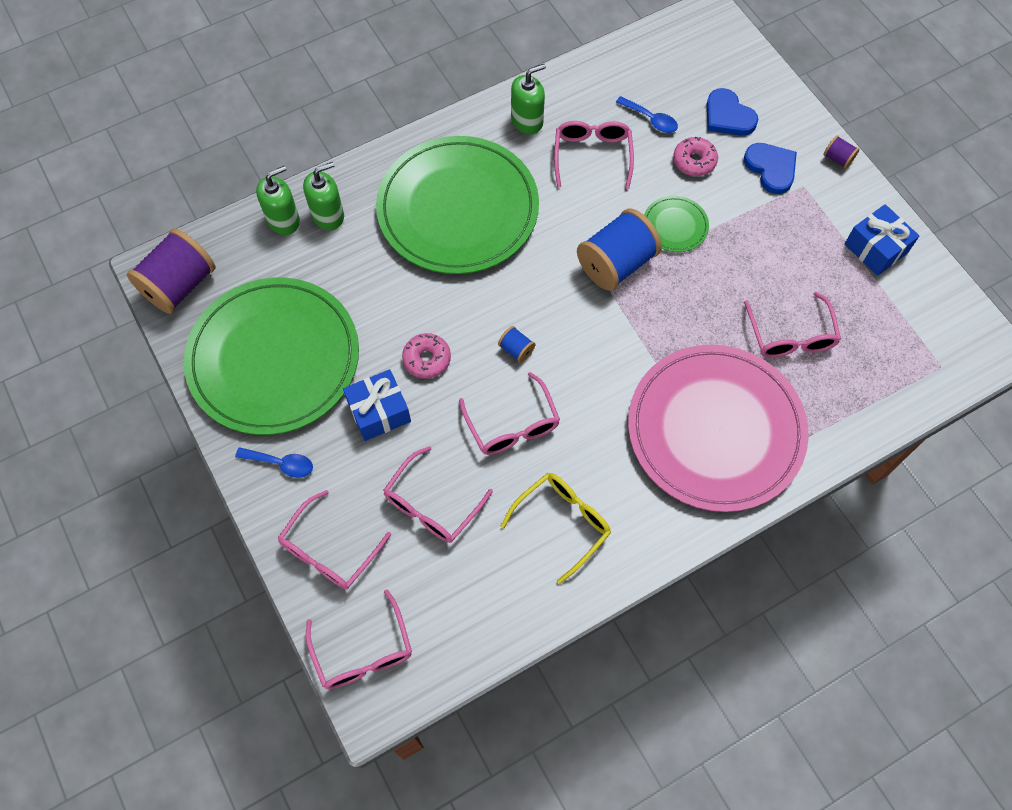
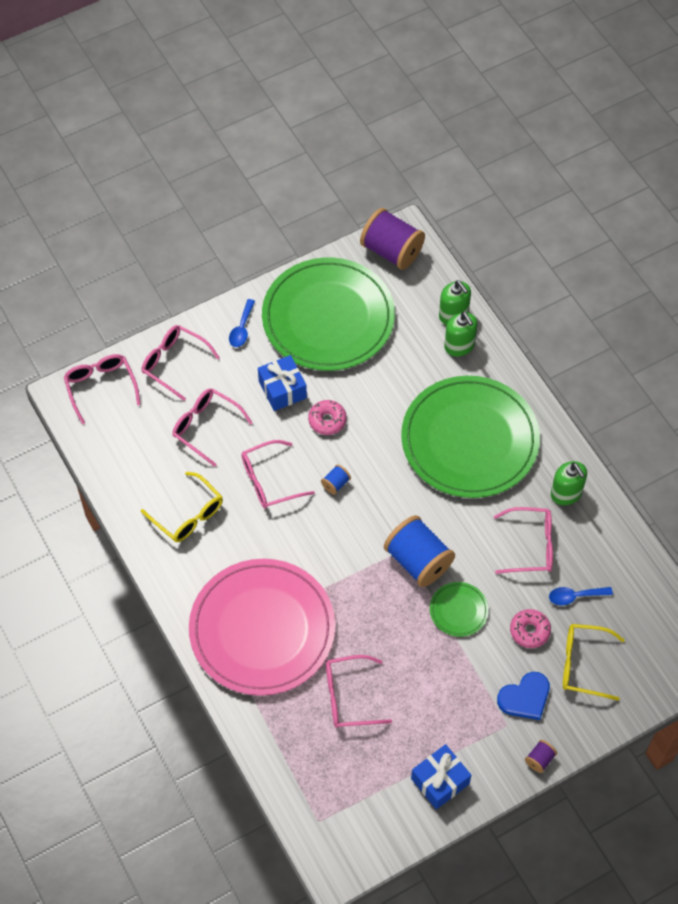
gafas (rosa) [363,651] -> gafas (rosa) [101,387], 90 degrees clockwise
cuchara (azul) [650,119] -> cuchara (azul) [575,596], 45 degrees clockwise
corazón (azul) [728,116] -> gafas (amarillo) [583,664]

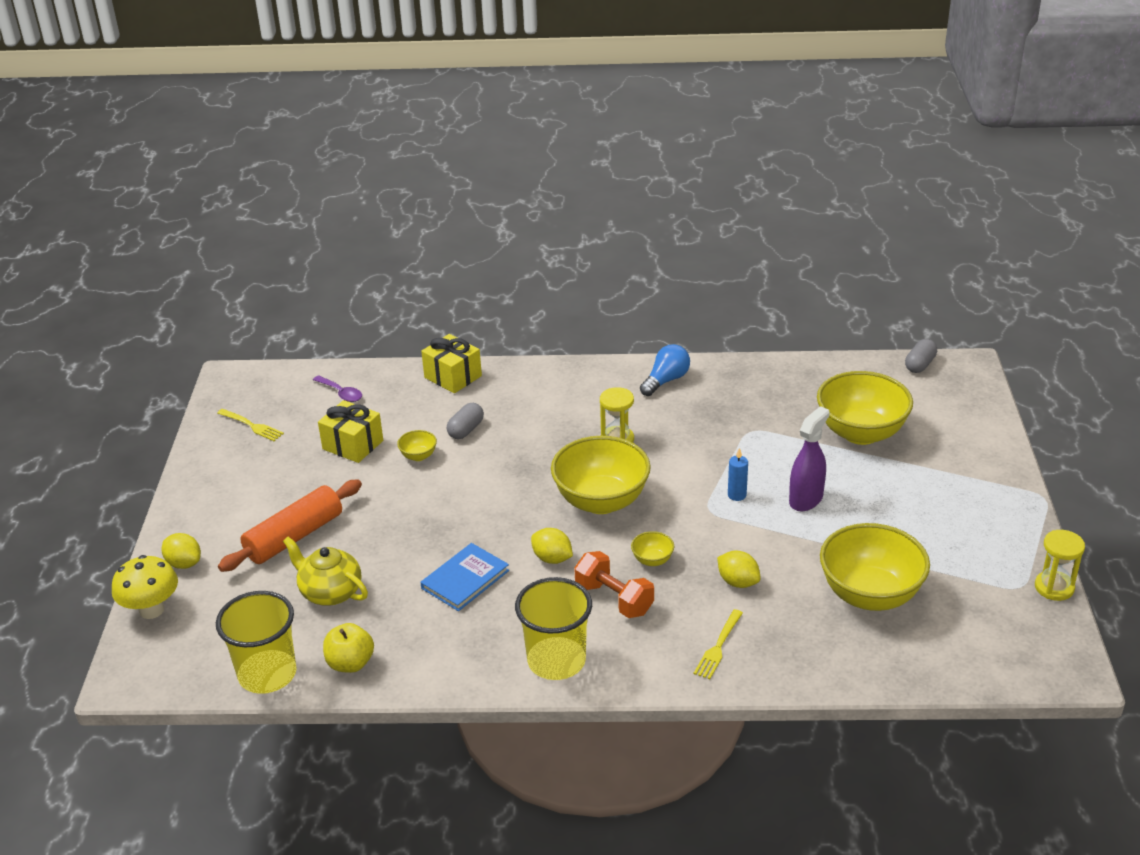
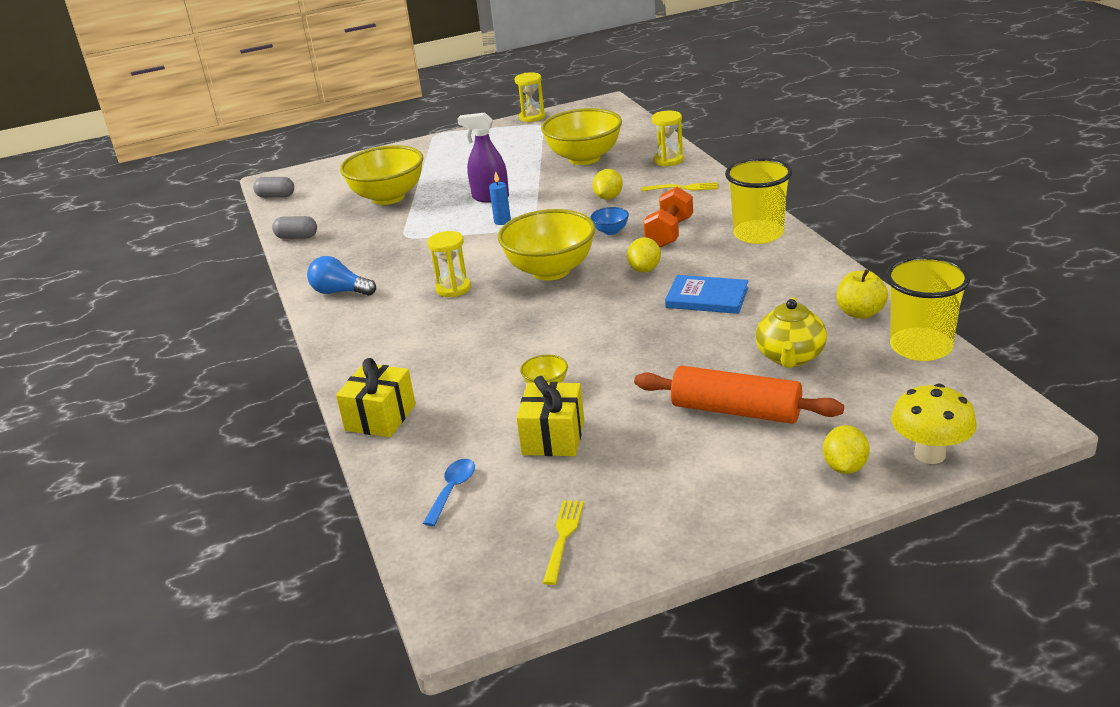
cuchara (morado) [341,393] -> cuchara (azul) [452,490]
cápsula (gris) [466,430] -> cápsula (gris) [297,237], relocated
cuenco (amarillo) [652,560] -> cuenco (azul) [610,231]
none -> reloj de arena (amarillo) [668,160]

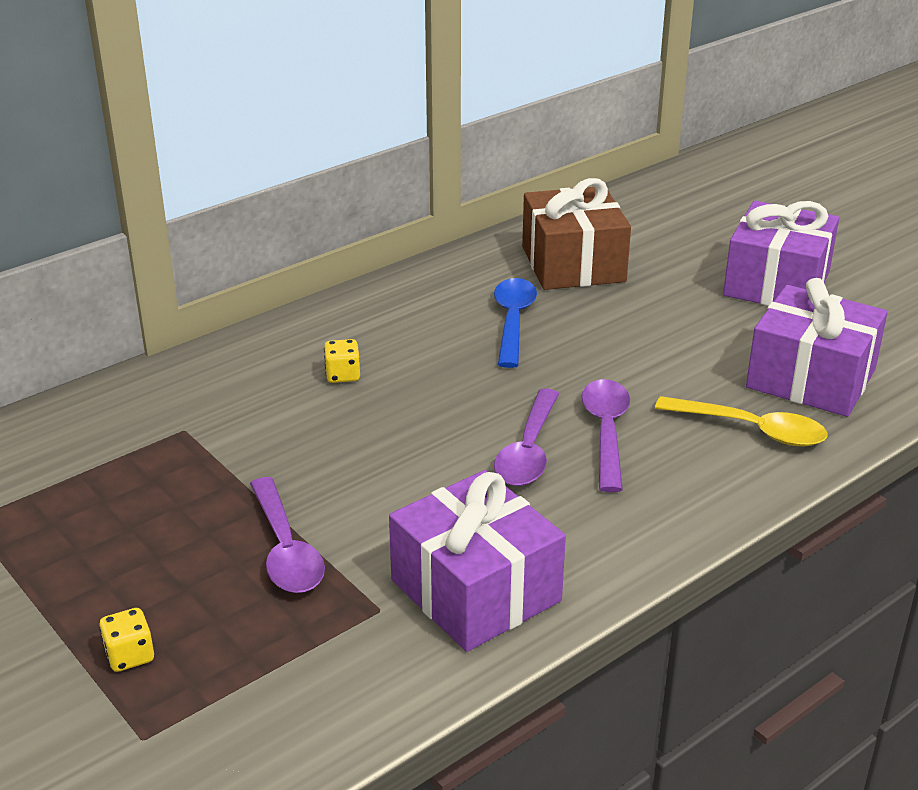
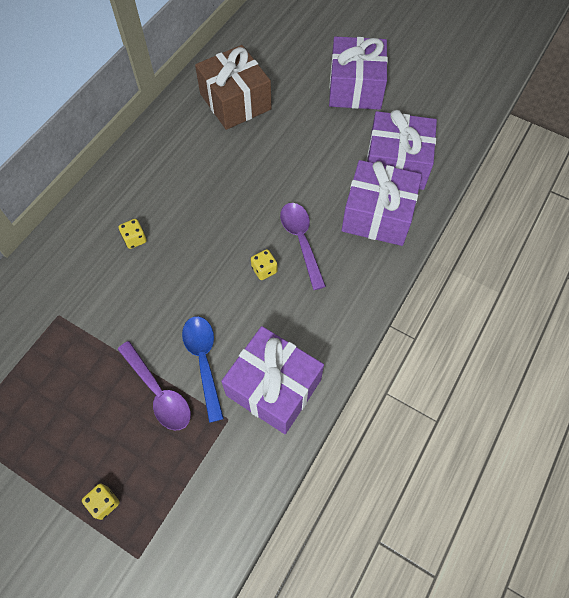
cuchara (azul) [513,321] -> cuchara (azul) [203,361], relocated
cuchara (morado) [528,451] -> dado (amarillo) [264,270]
cuchara (amarillo) [752,430] -> regalo (morado) [377,215]

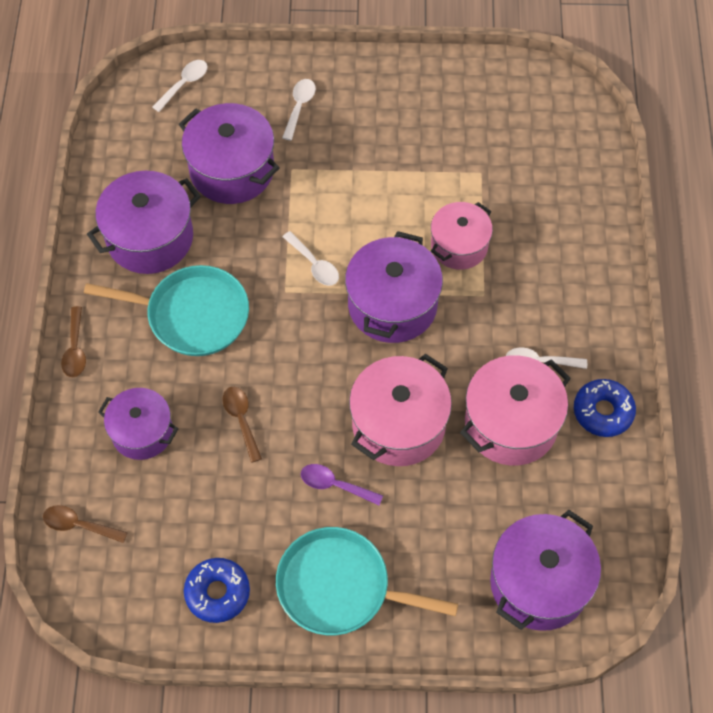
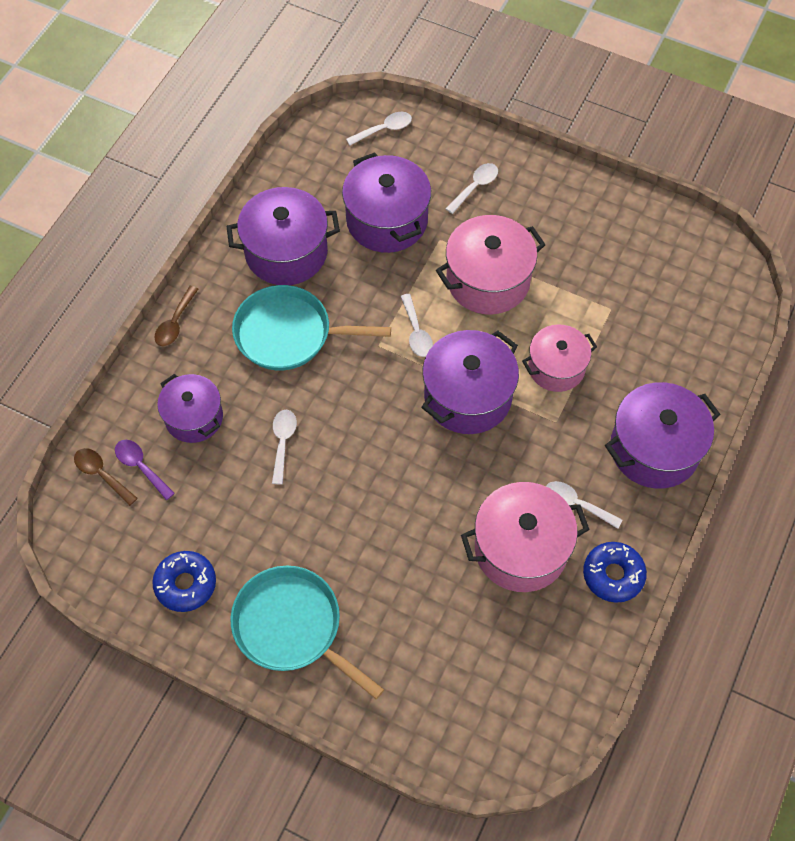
sartén (turquesa) [193,315] -> sartén (turquesa) [288,334], 150 degrees clockwise
cuchara (marrón) [241,420] -> cuchara (blanco) [283,442]
cuchara (morado) [335,485] -> cuchara (morado) [141,467], relocated
olla (rosa) [398,424] -> olla (rosa) [488,280], relocated
olla (morado) [539,583] -> olla (morado) [654,449], relocated

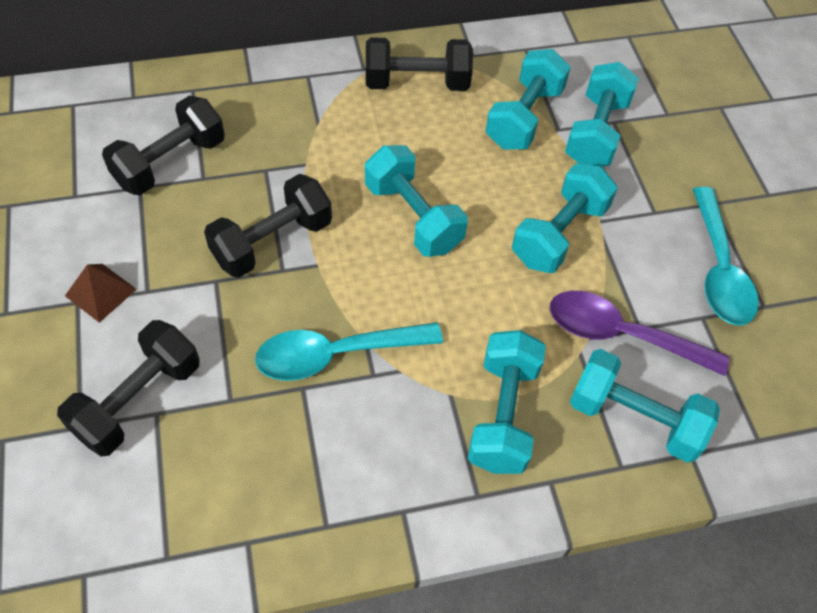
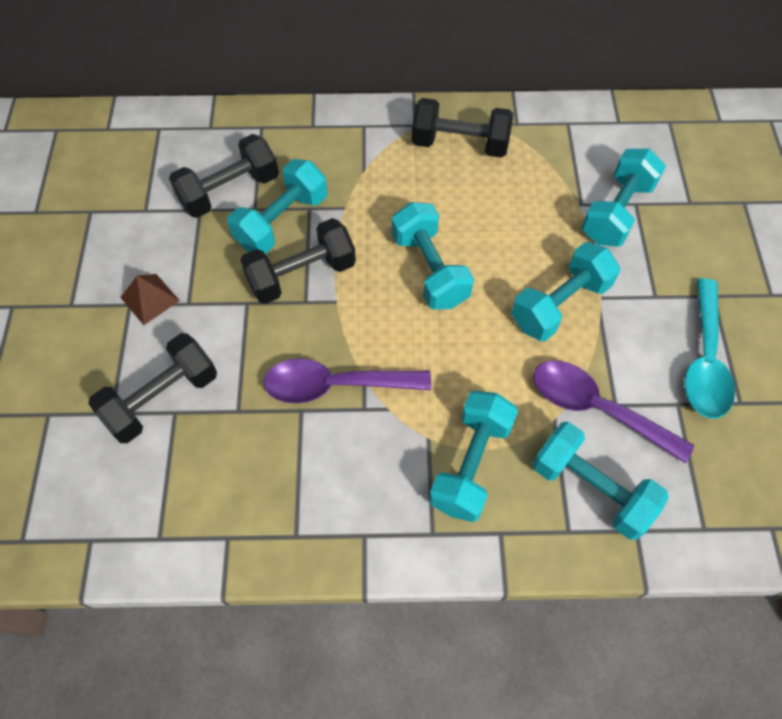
cuchara (turquesa) [336,354] -> cuchara (morado) [336,385]
mancuerna (turquesa) [524,117] -> mancuerna (turquesa) [282,221], relocated

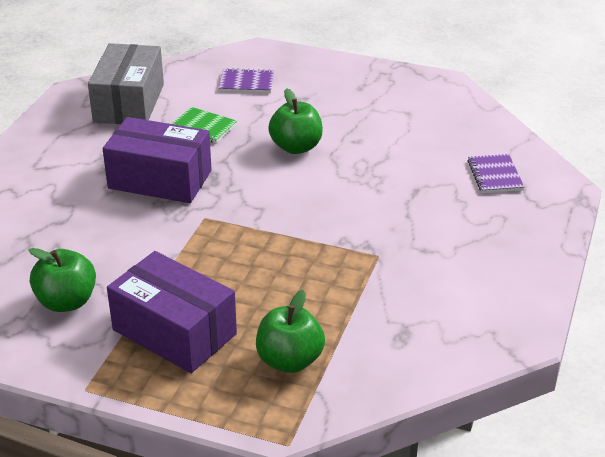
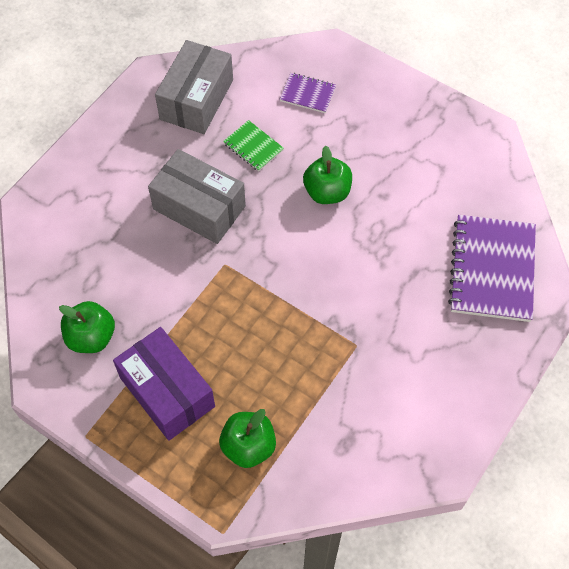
caja (morado) [160,179] -> caja (gris) [199,208]
cuaderno (morado) [495,175] -> cuaderno (morado) [492,270], x2.03

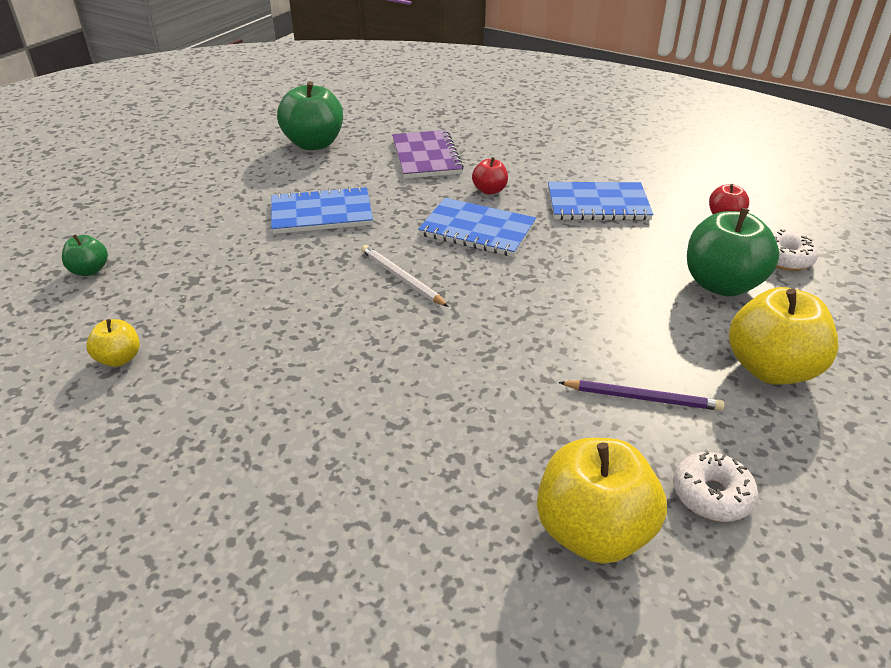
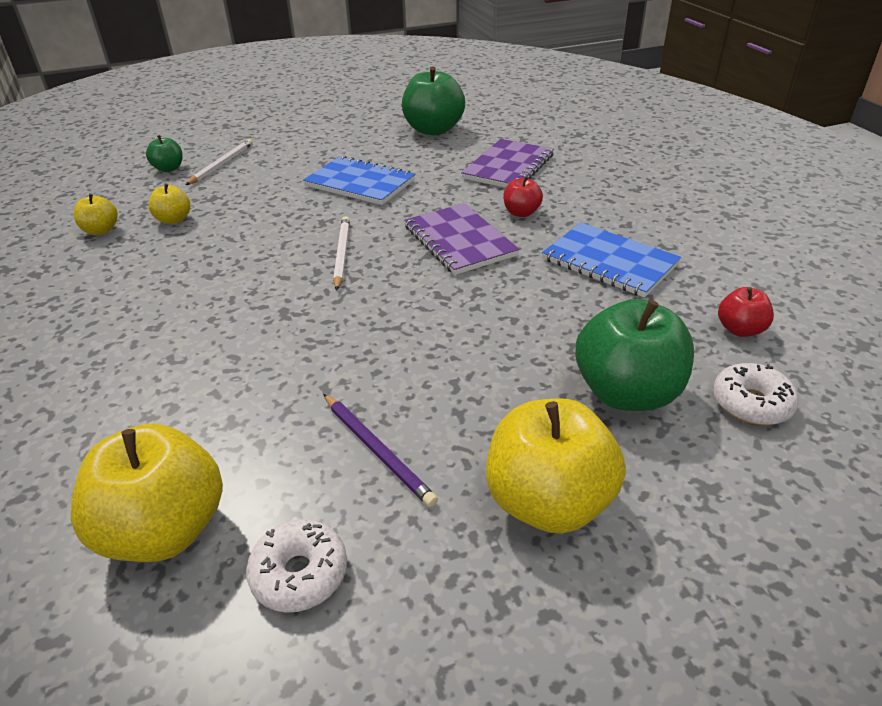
cuaderno (azul) [477,230] -> cuaderno (morado) [459,241]
none -> manzana (amarillo) [174,219]
none -> lápiz (blanco) [222,164]

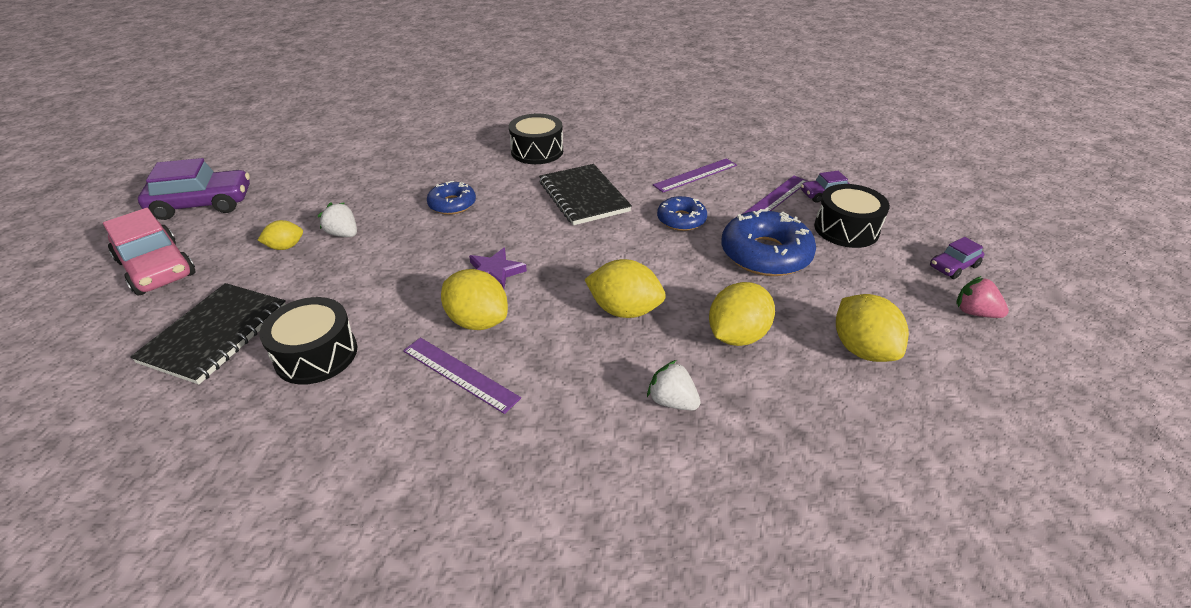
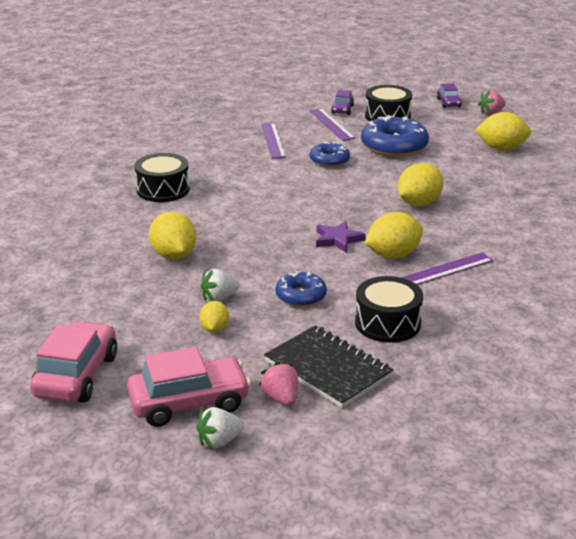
coche (morado) [203,204] -> coche (rosa) [76,375]
rosquilla (azul) [452,204] -> rosquilla (azul) [301,296], relocated
cuaderno (negro) [583,196] -> none
fresa (blanco) [672,401] -> fresa (blanco) [219,441], relocated
limón (amarillo) [737,335] -> limón (amarillo) [174,255], relocated
none -> fresa (rosa) [281,398]

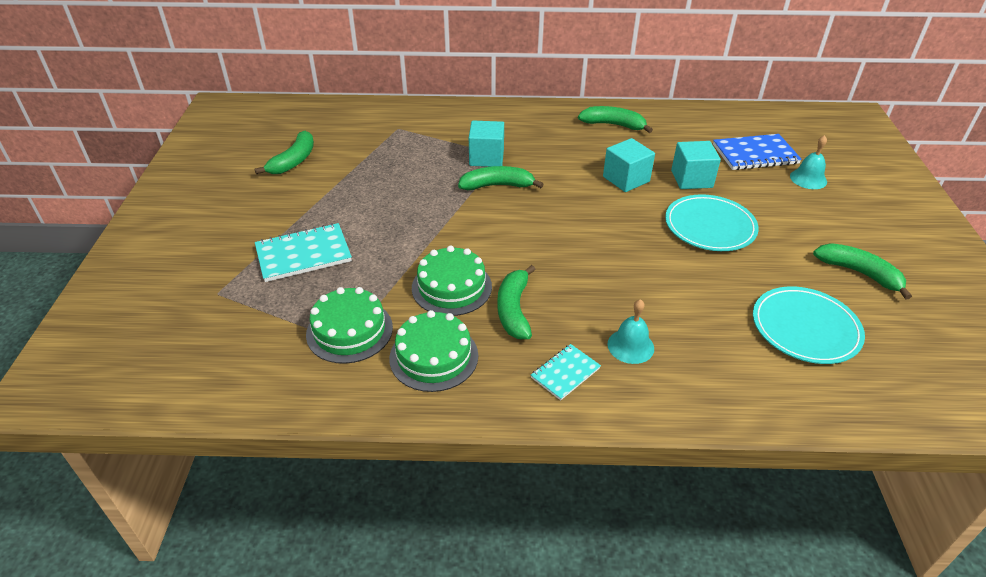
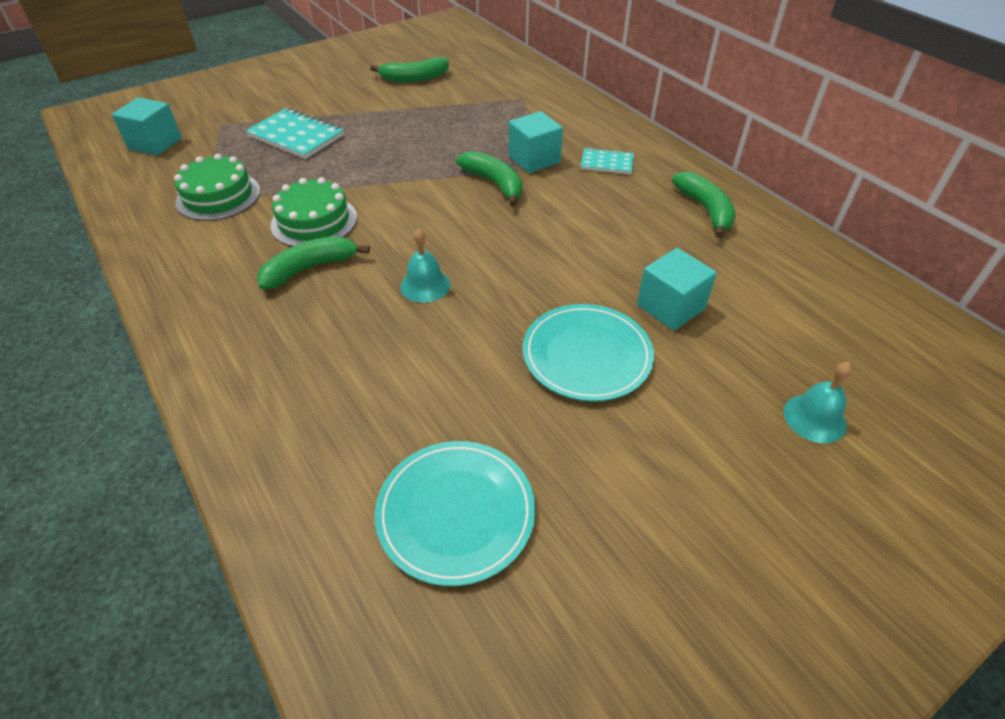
tarta (verde) [434,356] -> none
cuaderno (turquesa) [565,373] -> cuaderno (turquesa) [607,163], relocated
cubo (turquesa) [626,179] -> cubo (turquesa) [155,143], relocated
campana (turquesa) [630,346] -> campana (turquesa) [425,285], relocated
cuaderno (azul) [755,154] -> none
plátano (verde) [859,273] -> none

